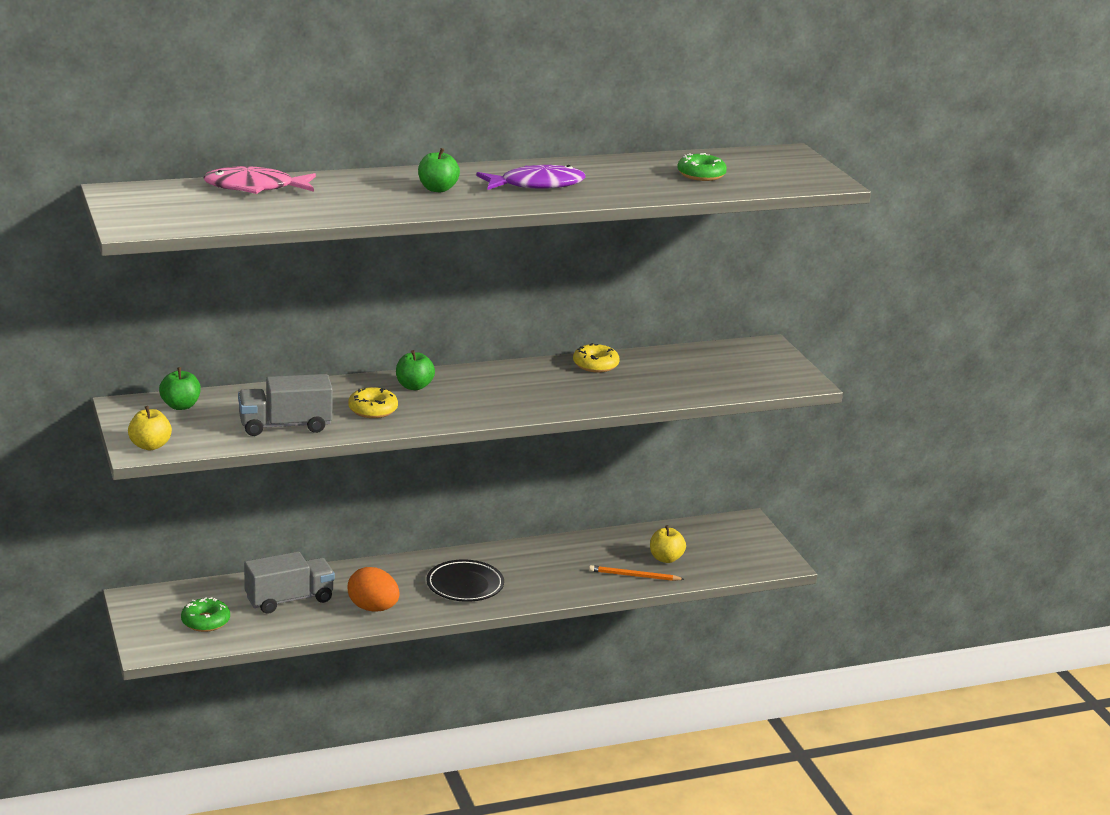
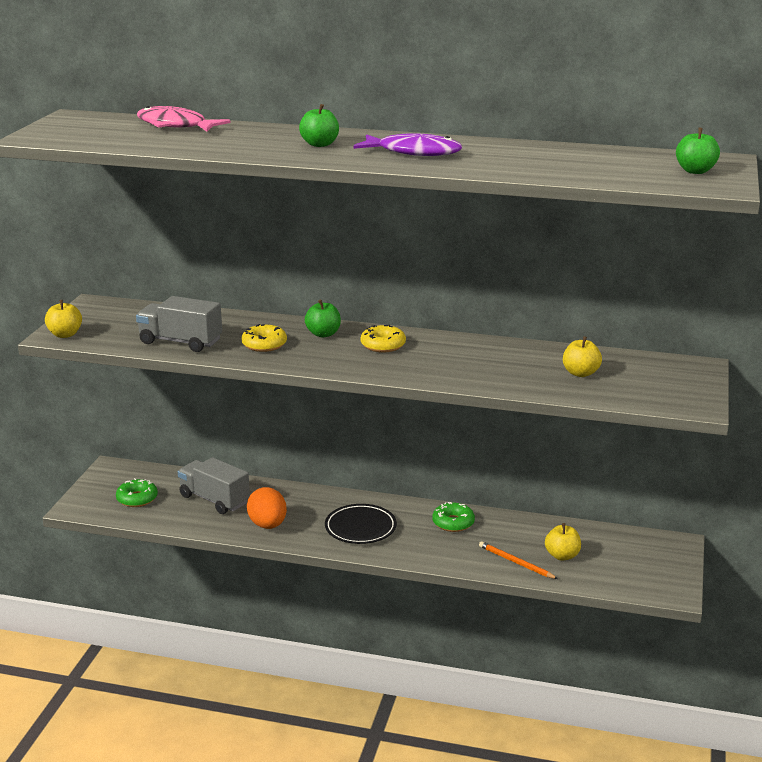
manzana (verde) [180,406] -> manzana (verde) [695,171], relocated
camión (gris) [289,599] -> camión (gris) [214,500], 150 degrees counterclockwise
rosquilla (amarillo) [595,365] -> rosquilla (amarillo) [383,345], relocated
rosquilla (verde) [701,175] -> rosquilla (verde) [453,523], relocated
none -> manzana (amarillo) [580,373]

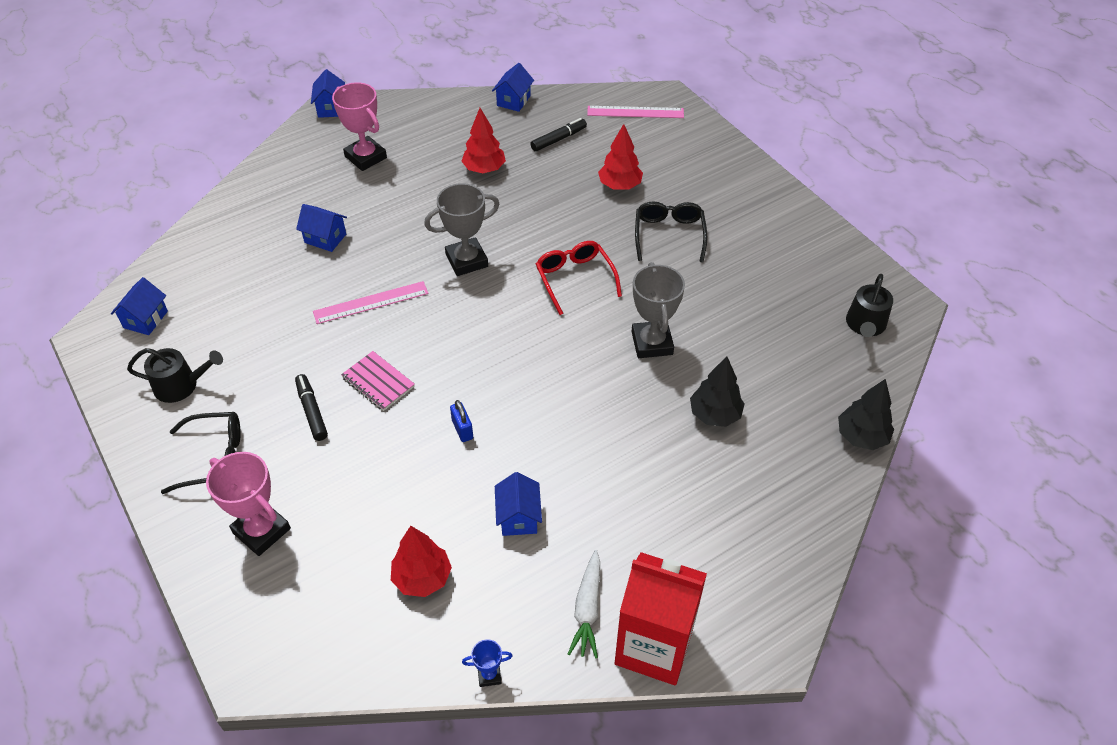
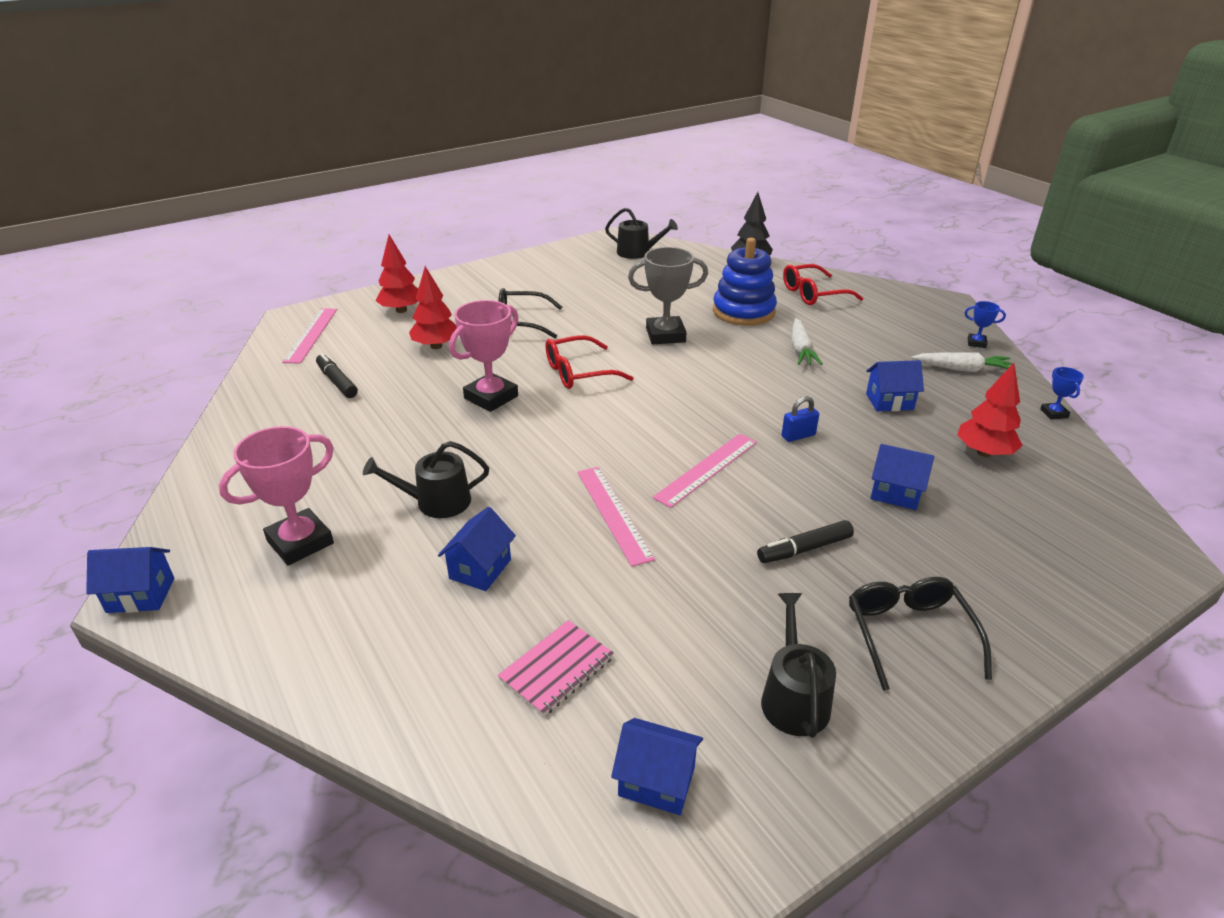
trofeo (rosa) [261,531] -> trofeo (rosa) [491,397], relocated
cuaderno (rosa) [378,382] -> cuaderno (rosa) [556,669], relocated
trofeo (gris) [466,260] -> none
árbol (rojo) [484,169] -> árbol (rojo) [401,310], relocated
casa (azul) [513,101] -> casa (azul) [895,493], relocated
cartón de leche (rojo) [654,646] -> trofeo (azul) [976,343]
árbol (negro) [714,414] -> juguete apilable (azul) [743,312]
none -> regadera (negro) [436,502]
none -> regla (rosa) [707,469]
none -> gafas (rojo) [813,294]
none -> zanahoria (blanco) [801,349]

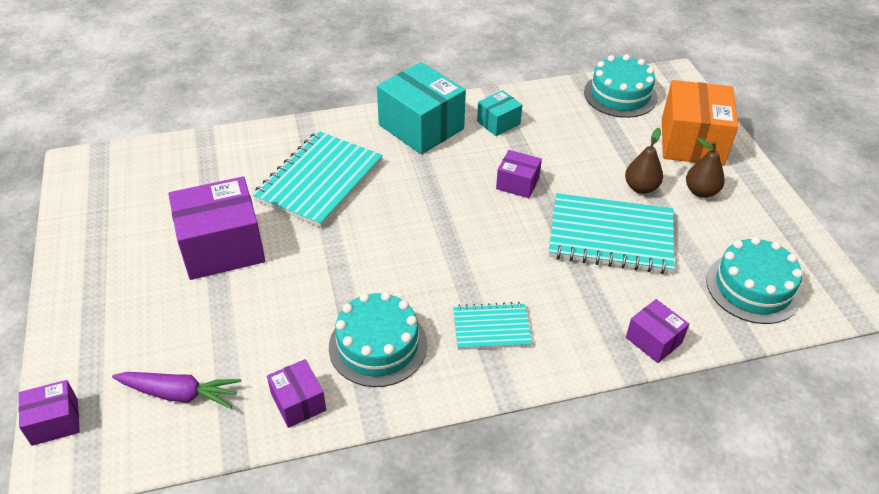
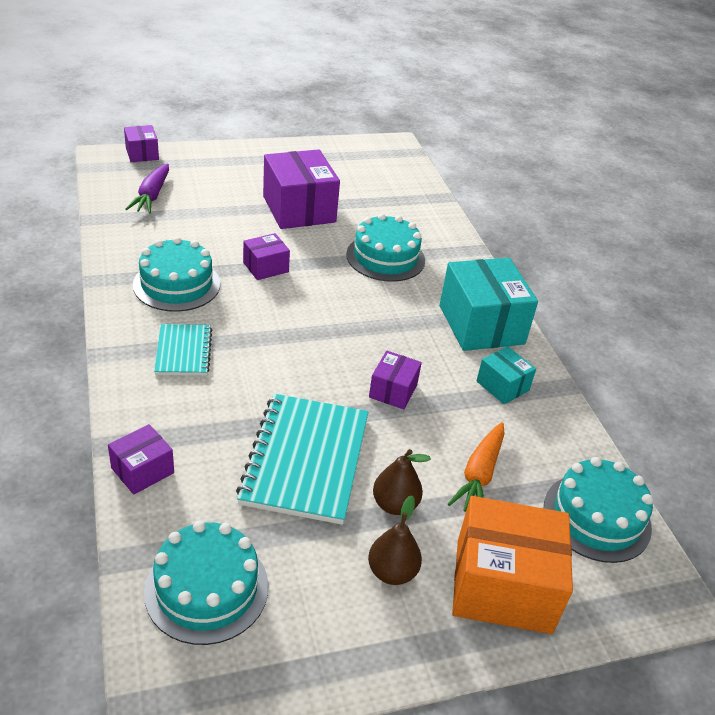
cuaderno (turquesa) [319,181] -> tarta (turquesa) [385,257]
caja (morado) [298,402] -> caja (morado) [266,267], relocated
caja (turquesa) [421,127] -> caja (turquesa) [481,324], 60 degrees counterclockwise
none -> zanahoria (naranja) [479,475]

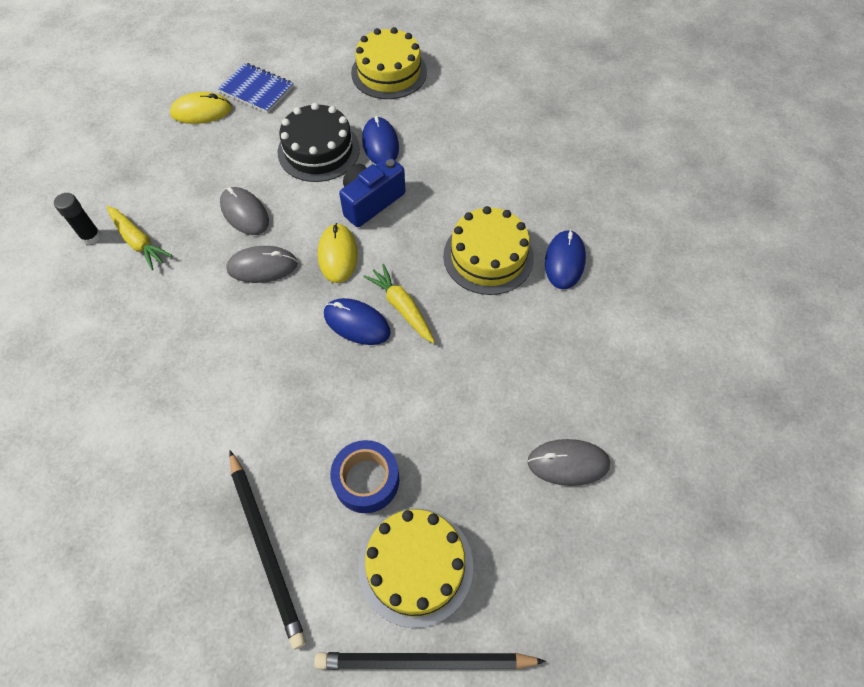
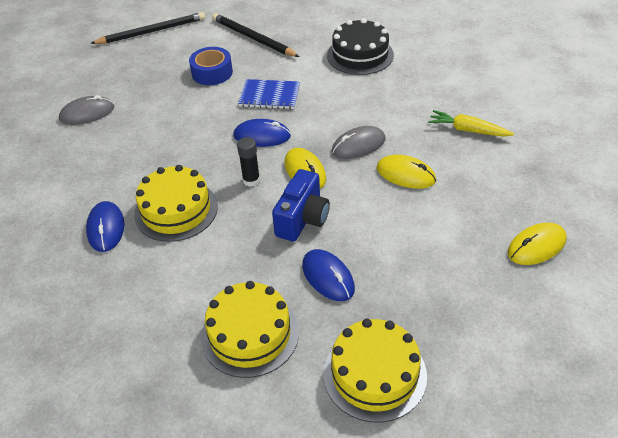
barra de pegamento (negro) [91,236] -> barra de pegamento (negro) [251,180], relocated
cuaderno (azul) [256,89] -> cuaderno (azul) [270,96], relocated
ratón (gris) [244,213] -> ratón (amarillo) [405,174]
tarta (negro) [318,150] -> tarta (negro) [360,55], relocated
tarta (amarillo) [415,565] -> tarta (amarillo) [250,334], relocated
zanahoria (amarillo) [402,308] -> none

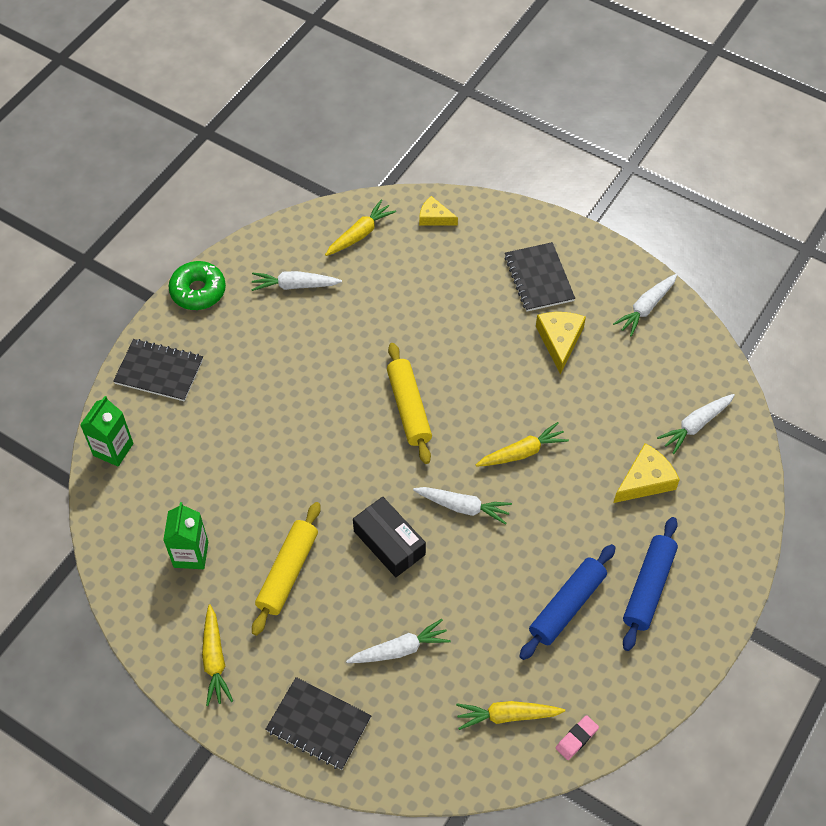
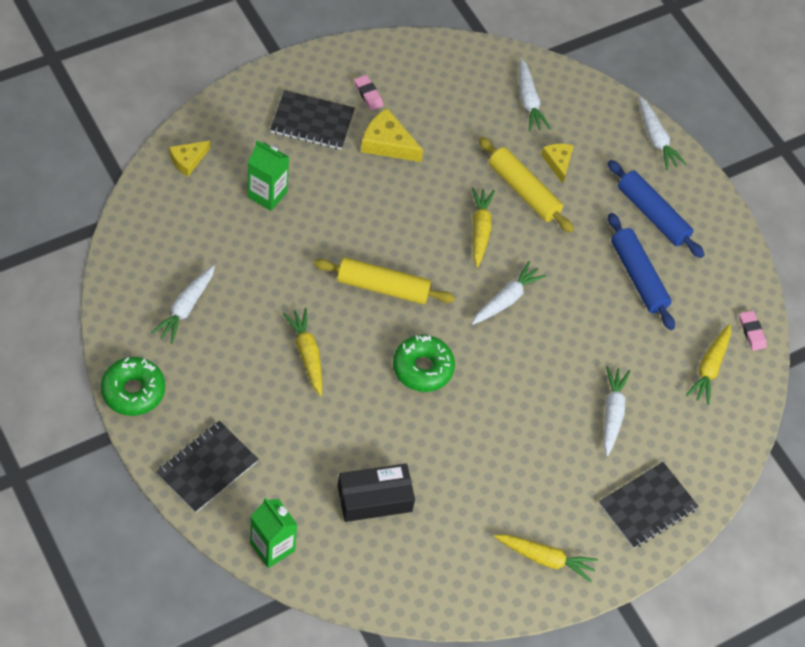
cartón de leche (verde) [191,554] -> cartón de leche (verde) [267,194], relocated
rodillo (amarillo) [288,572] -> rodillo (amarillo) [523,191], relocated
zanahoria (amarillo) [360,234] -> zanahoria (amarillo) [307,354], relocated
caja (negro) [389,543] -> caja (negro) [374,499], relocated
zanahoria (blanco) [646,308] -> zanahoria (blanco) [656,139], relocated
queso (amarillo) [645,480] -> queso (amarillo) [558,162], x0.66
none -> goma de borrar (rosa) [368,94]
none -> rosquilla (verde) [422,368]

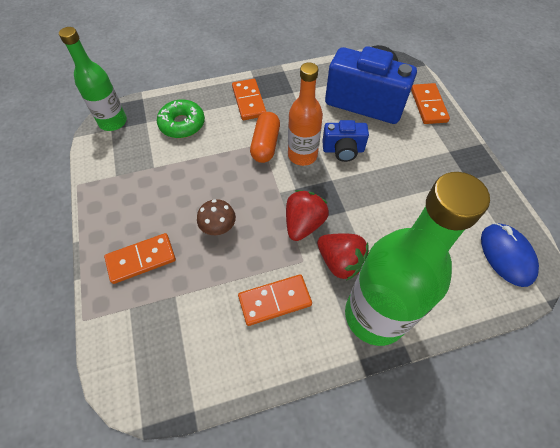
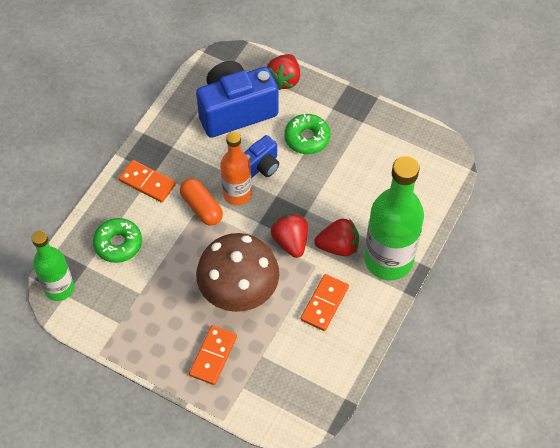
seta (marrón) [218,228] -> seta (marrón) [239,292], x2.37
ficha de dominó (naranja) [428,105] -> fresa (rojo) [284,79]
ratón (azul) [506,255] -> none
none -> rosquilla (verde) [307,138]

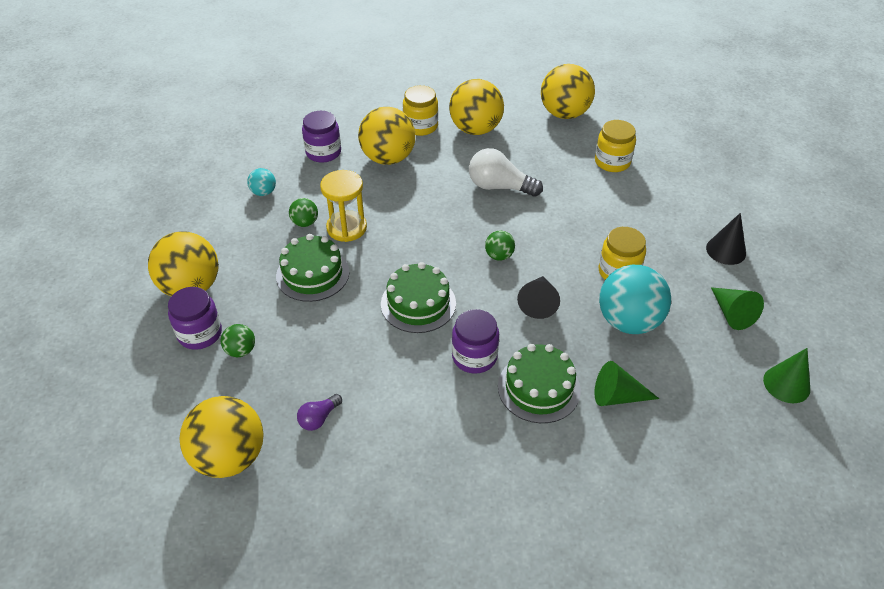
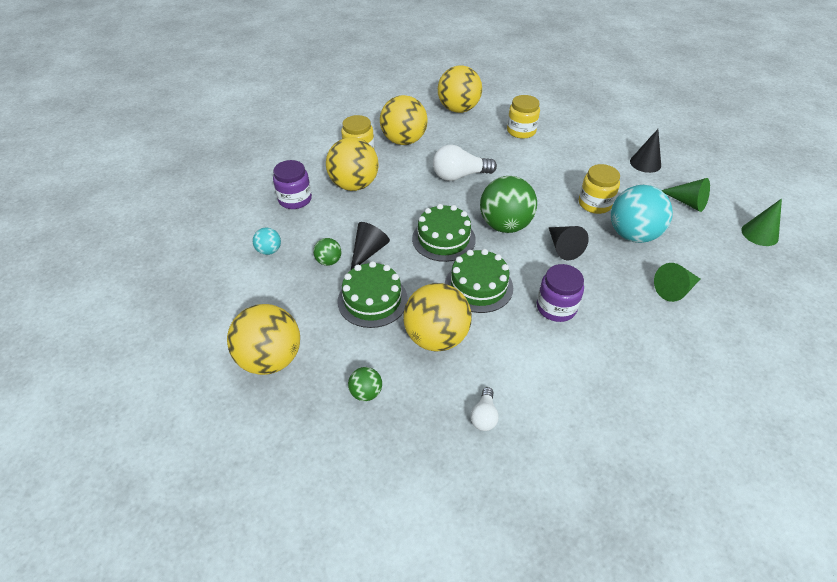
tarro (morado) [200,333] -> none
pelota (amarillo) [230,457] -> pelota (amarillo) [436,337], relocated
bombilla (morado) [319,418] -> bombilla (blanco) [484,416]
reloj de arena (amarillo) [346,228] -> cono (negro) [368,251]
pelota (verde) [499,256] -> pelota (verde) [505,225], x2.12
tarta (verde) [539,388] -> tarta (verde) [443,239], relocated

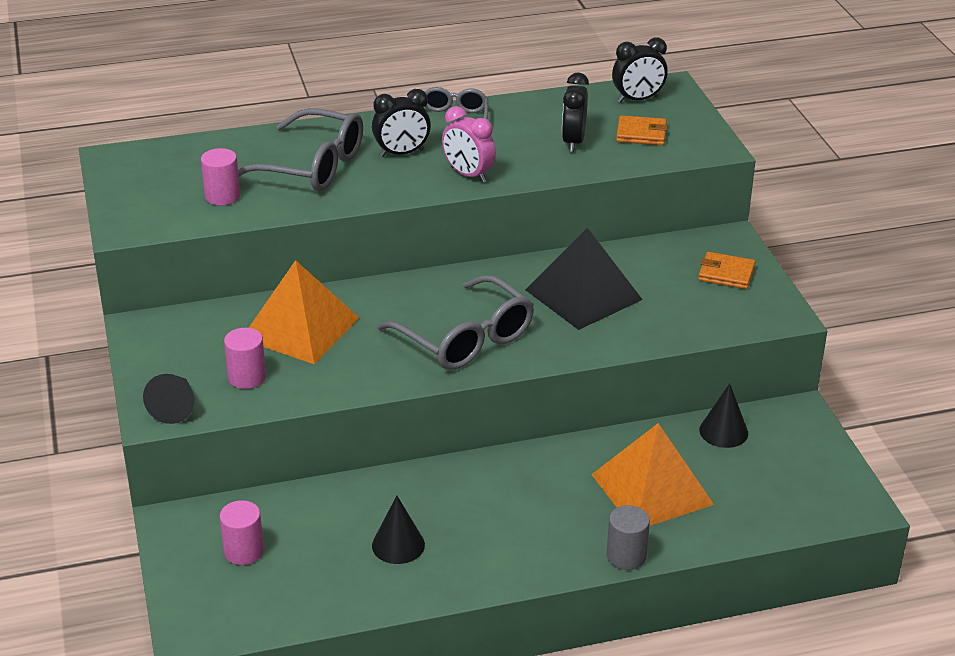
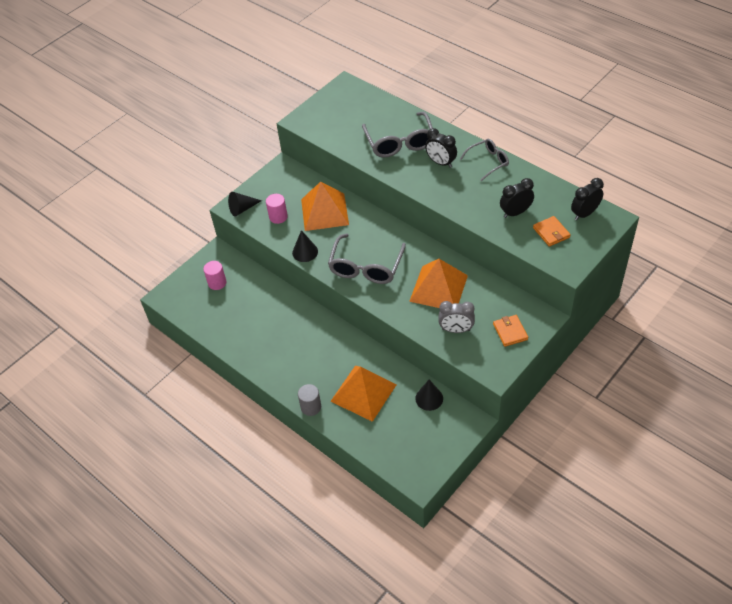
cilindro (rosa) [222,196] -> none
cono (negro) [398,545] -> cono (negro) [305,252], relocated
despertador (rosa) [468,175] -> none
pirámide (negro) [583,294] -> pirámide (naranja) [438,288]
despertador (negro) [638,99] -> despertador (negro) [584,214], 105 degrees clockwise
none -> despertador (gris) [456,330]

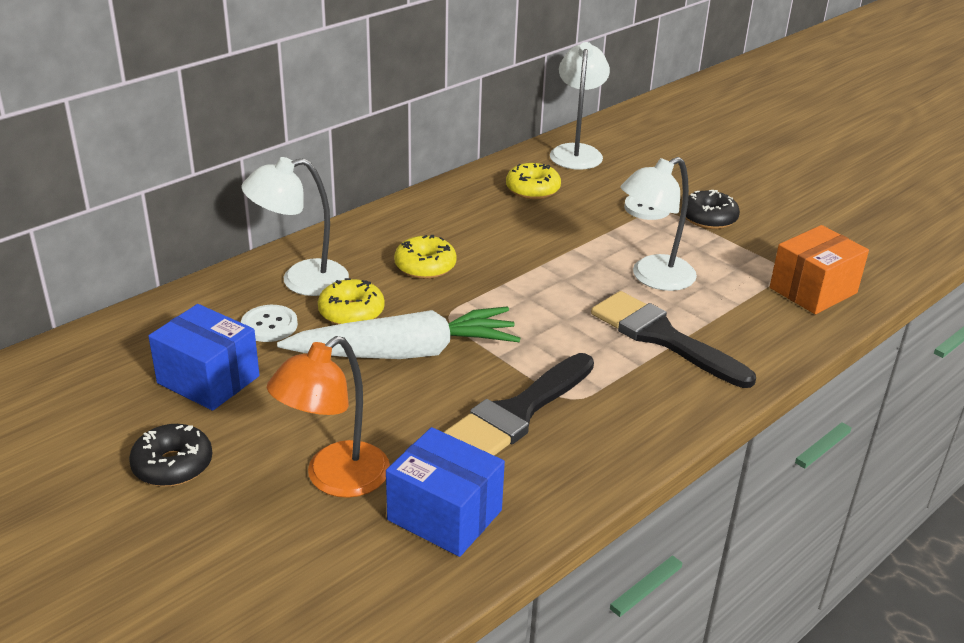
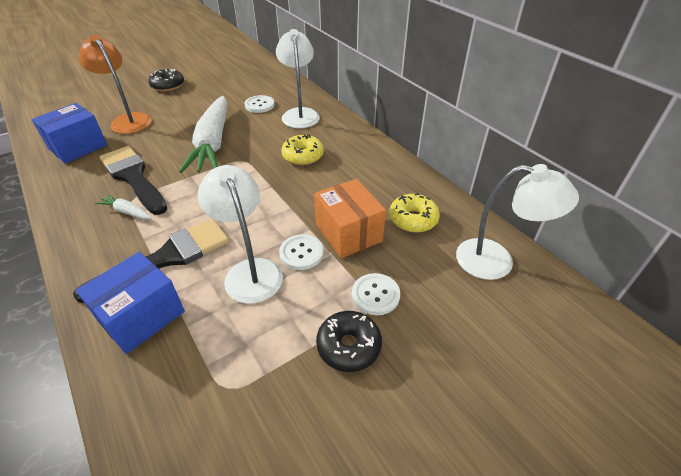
caja (azul) [208,379] -> caja (azul) [141,316], relocated
rosquilla (amarillo) [351,312] -> none
caja (naranja) [813,290] -> caja (naranja) [348,233], relocated
none -> zanahoria (blanco) [126,212]
none -> botón (blanco) [301,253]

